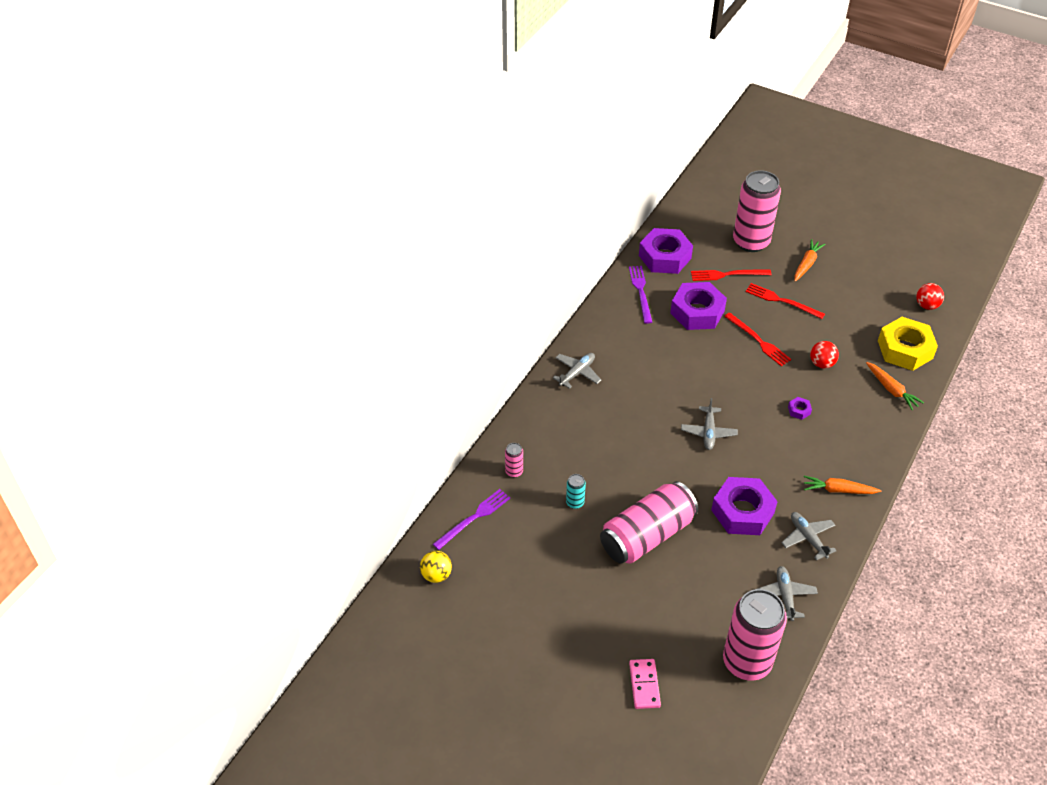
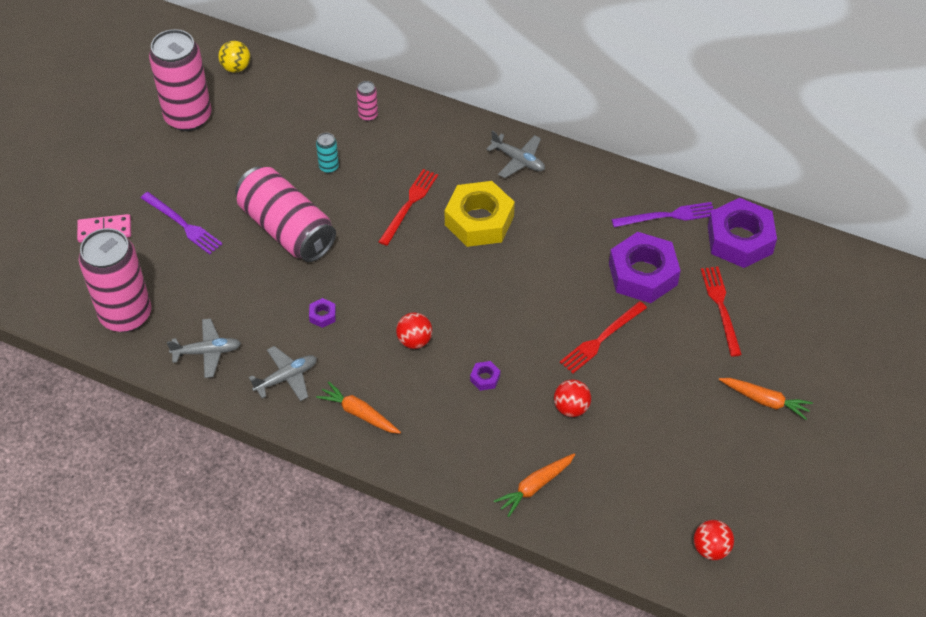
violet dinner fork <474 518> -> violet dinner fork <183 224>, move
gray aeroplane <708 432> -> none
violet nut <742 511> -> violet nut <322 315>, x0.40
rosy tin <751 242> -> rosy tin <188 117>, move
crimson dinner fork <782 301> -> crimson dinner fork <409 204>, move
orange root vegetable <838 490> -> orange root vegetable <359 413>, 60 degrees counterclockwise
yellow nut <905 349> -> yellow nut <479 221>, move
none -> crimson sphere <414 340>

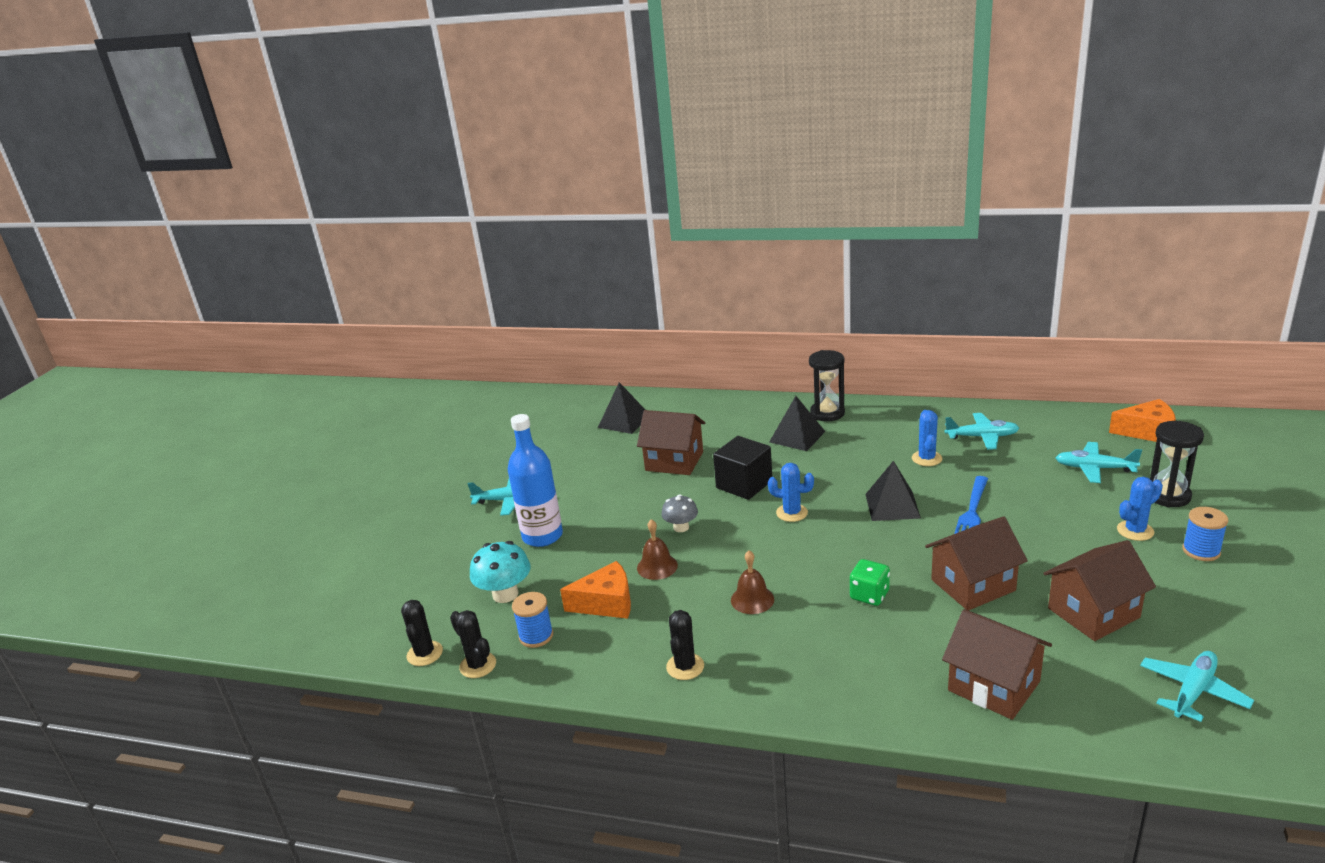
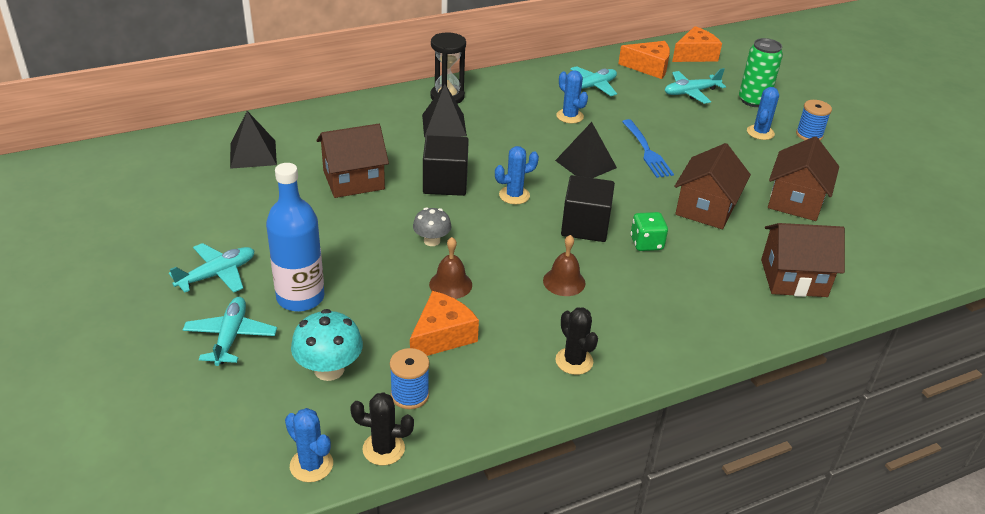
black saguaro cactus <425 654> -> cobalt saguaro cactus <311 465>
aqua aeroplane <1193 691> -> aqua aeroplane <231 337>, move
black hourglass <1168 496> -> leaf-green tin <753 100>
none -> black cube <585 226>
none -> orange piece of cheese <649 67>

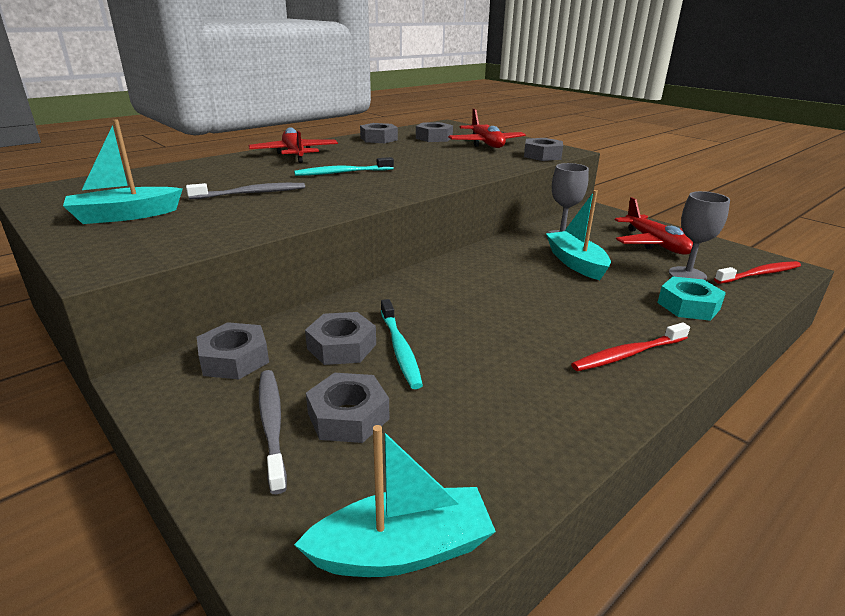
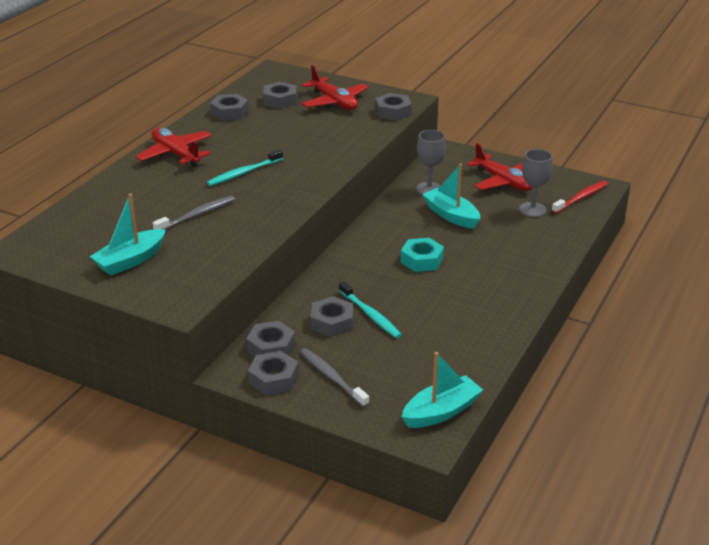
gray nut <348 416> -> gray nut <273 378>, move
crimson toothbrush <628 354> -> none
aqua nut <688 306> -> aqua nut <422 260>, move

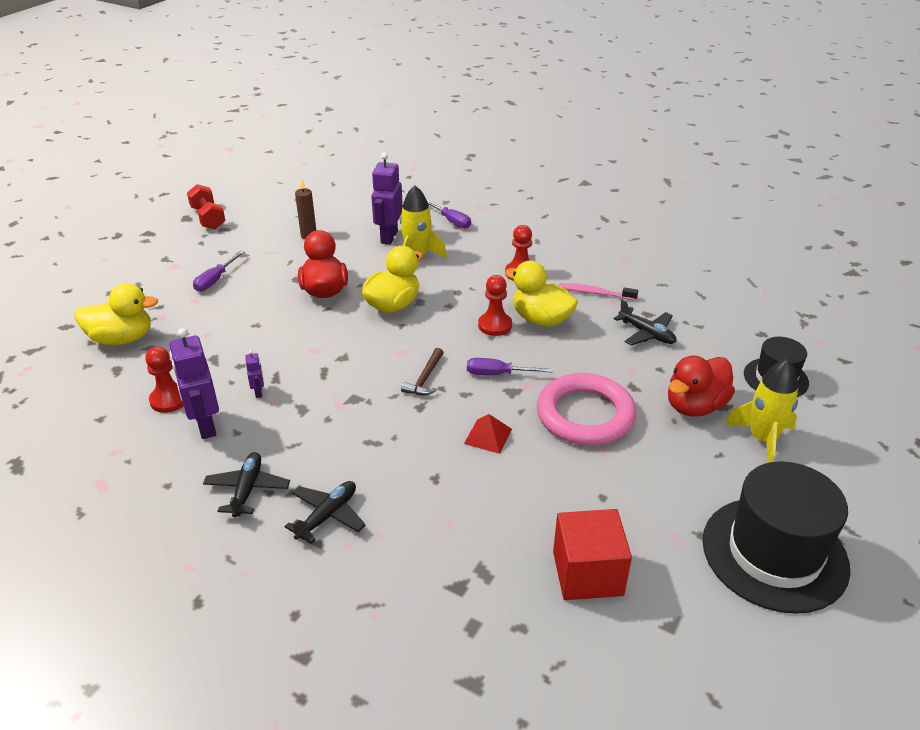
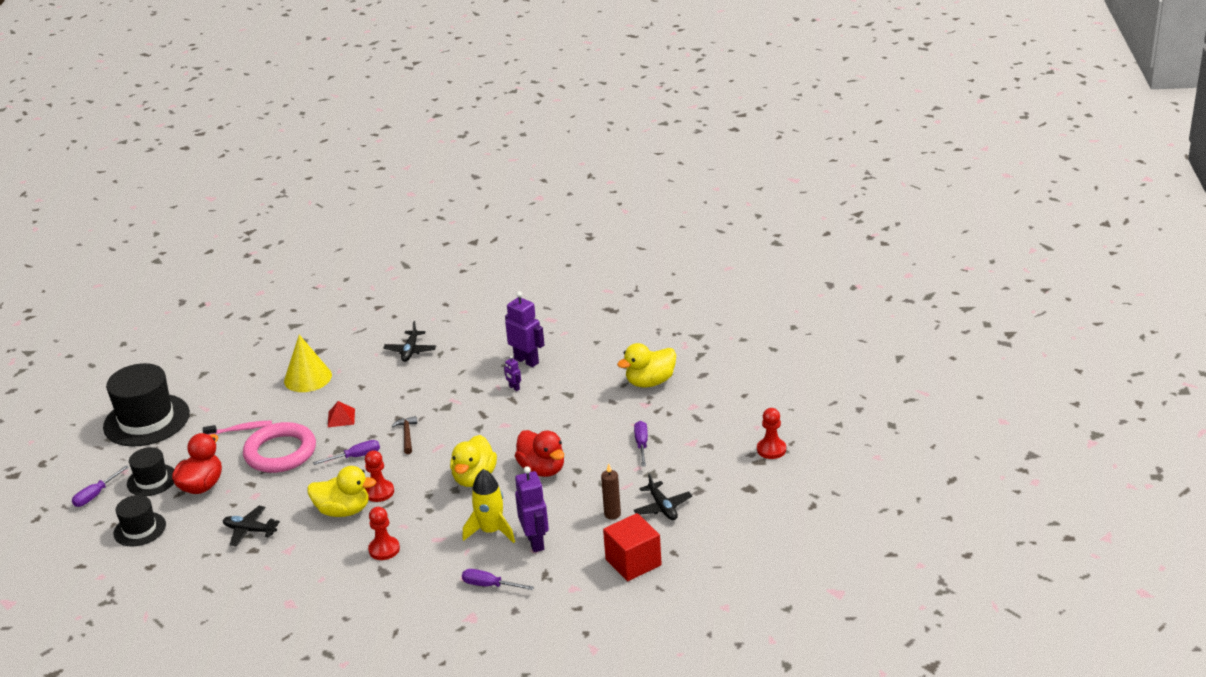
crimson game pawn <169 400> -> crimson game pawn <771 449>, move
crimson free weight <208 218> -> none
black aeroplane <247 489> -> black aeroplane <662 507>, move
crimson cube <587 573> -> crimson cube <633 562>, move
rosy toothbrush <595 293> -> rosy toothbrush <240 429>, move
yellow toy rocket <762 439> -> black tall hat <152 480>
none -> violet flat screwdriver <96 495>
none -> yellow cone shape <308 378>

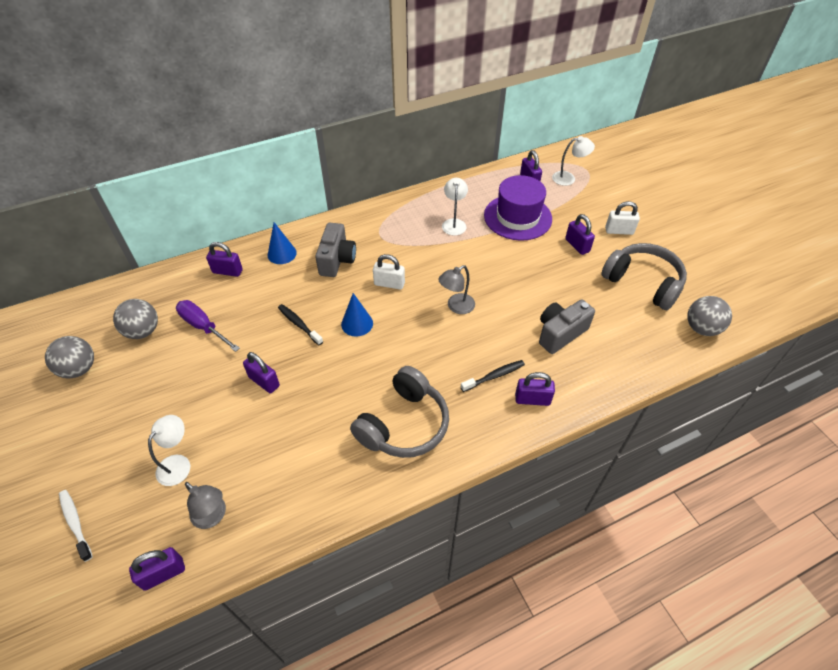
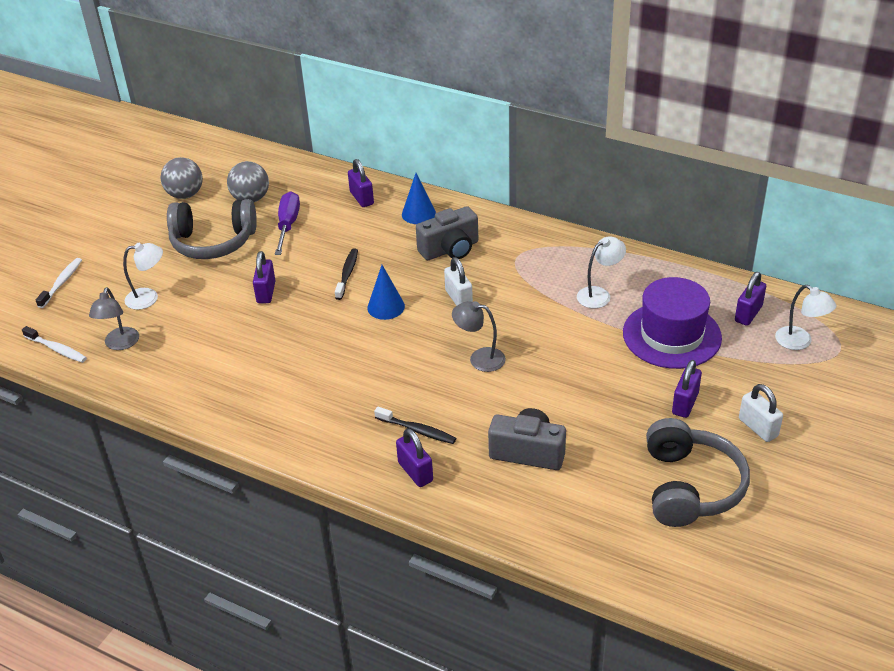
violet small lock <163 573> -> pure white toothbrush <57 349>
gray over-ear headphones <403 424> -> gray over-ear headphones <213 242>, move
gray sphere <701 328> -> none

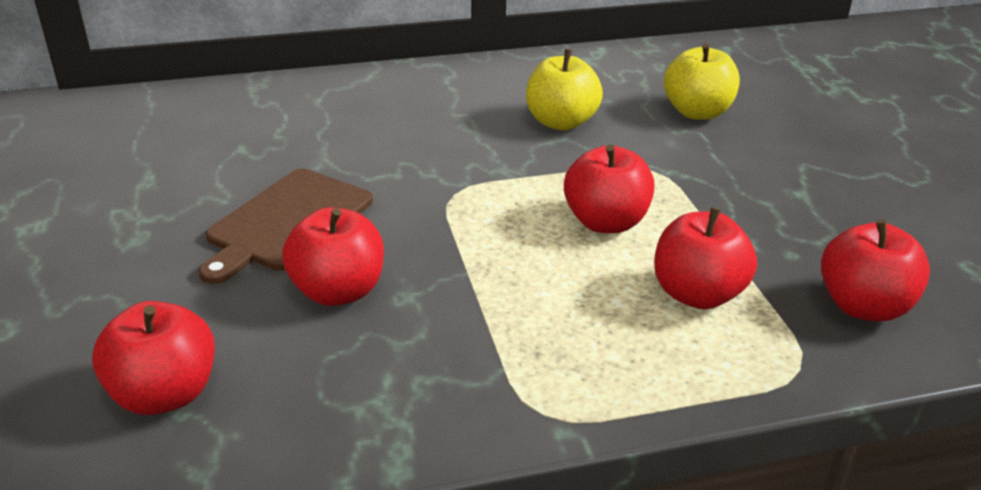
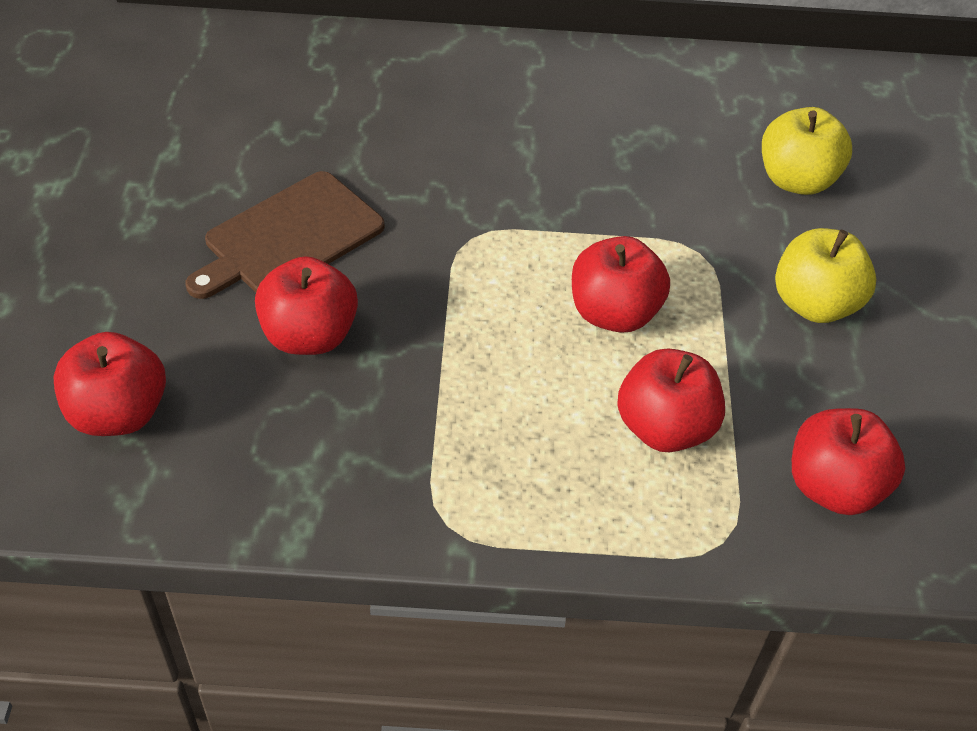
yellow apple fruit <561 122> -> yellow apple fruit <814 304>, move

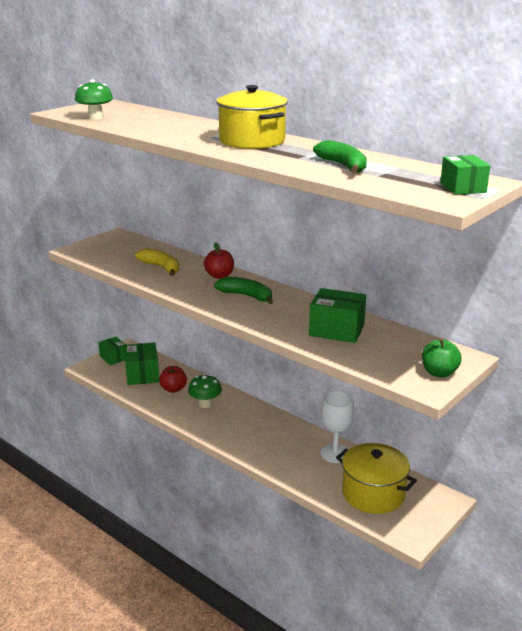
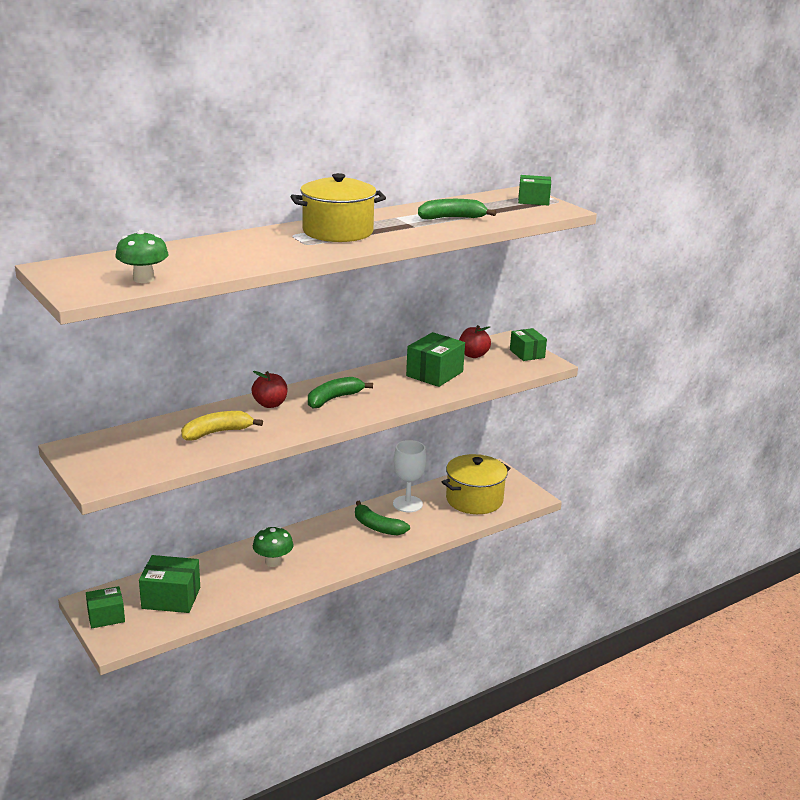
crimson apple fruit <173 389> -> crimson apple fruit <473 355>, move
leaf-green apple fruit <439 373> -> leaf-green package <527 354>
none -> leaf-green banana fruit <377 527>

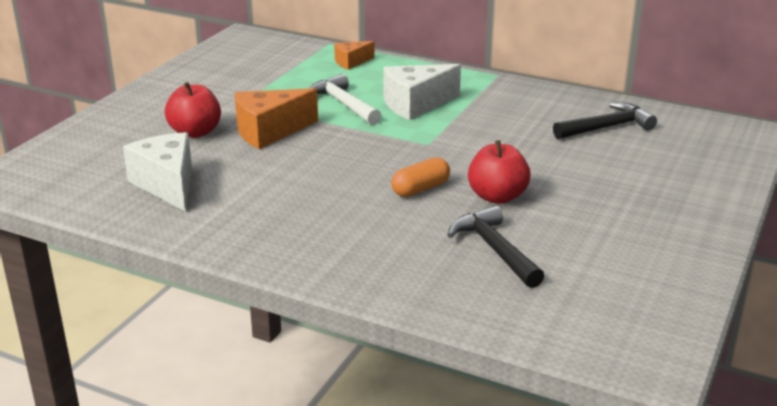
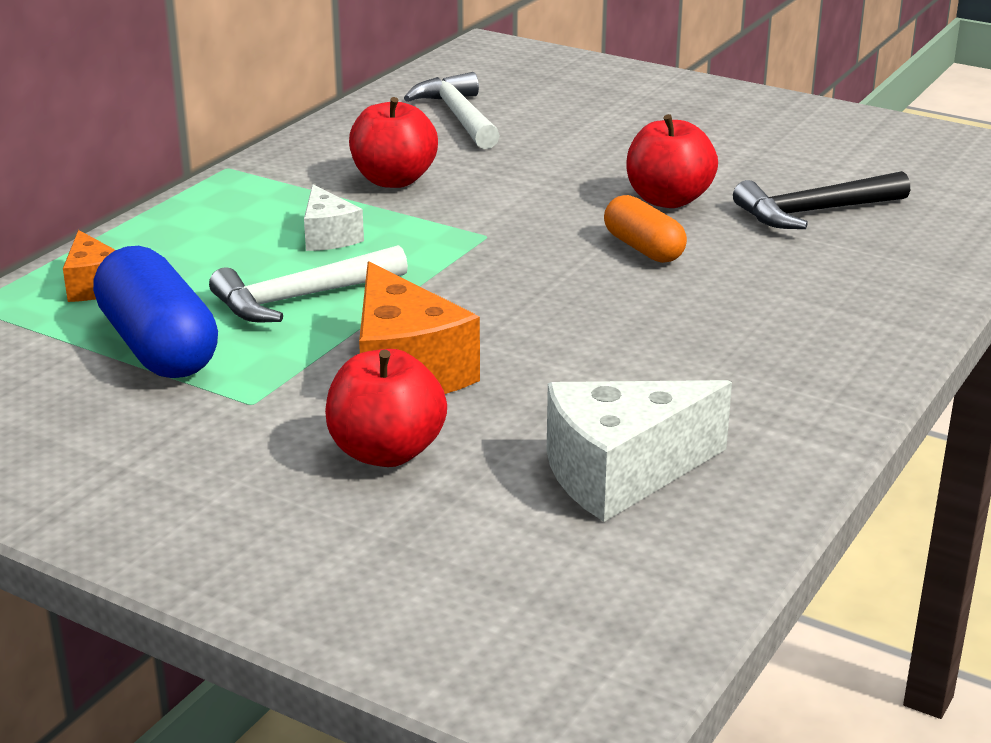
pure white piece of cheese <415 104> -> pure white piece of cheese <328 236>, x0.57
black claw hammer <606 127> -> pure white claw hammer <459 116>
none -> cobalt capsule <159 346>
none -> crimson apple fruit <394 180>

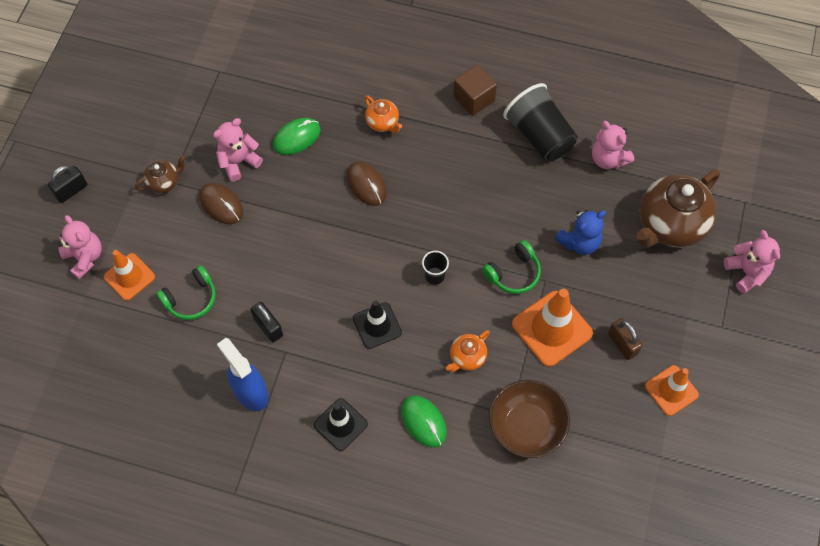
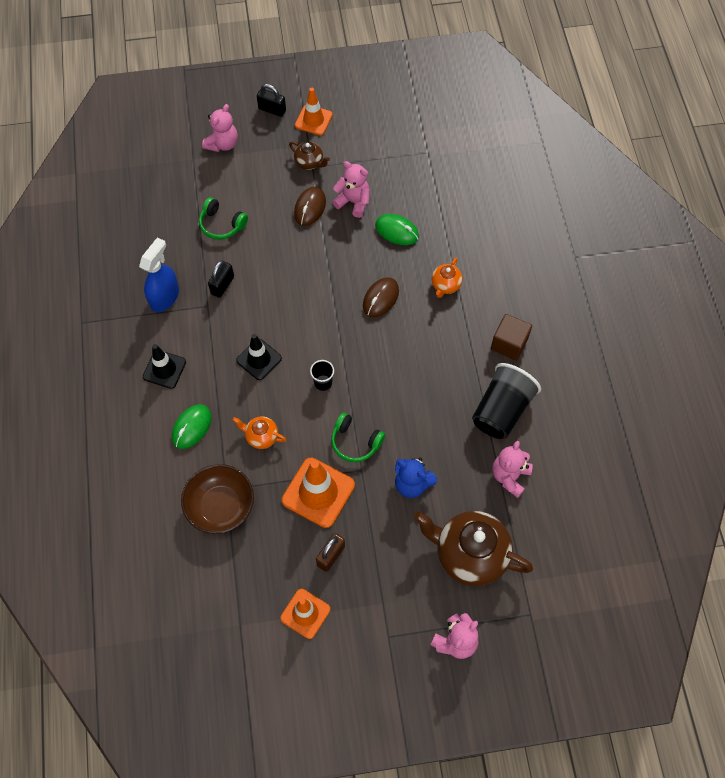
orange road cone <129 277> -> orange road cone <313 120>, move

